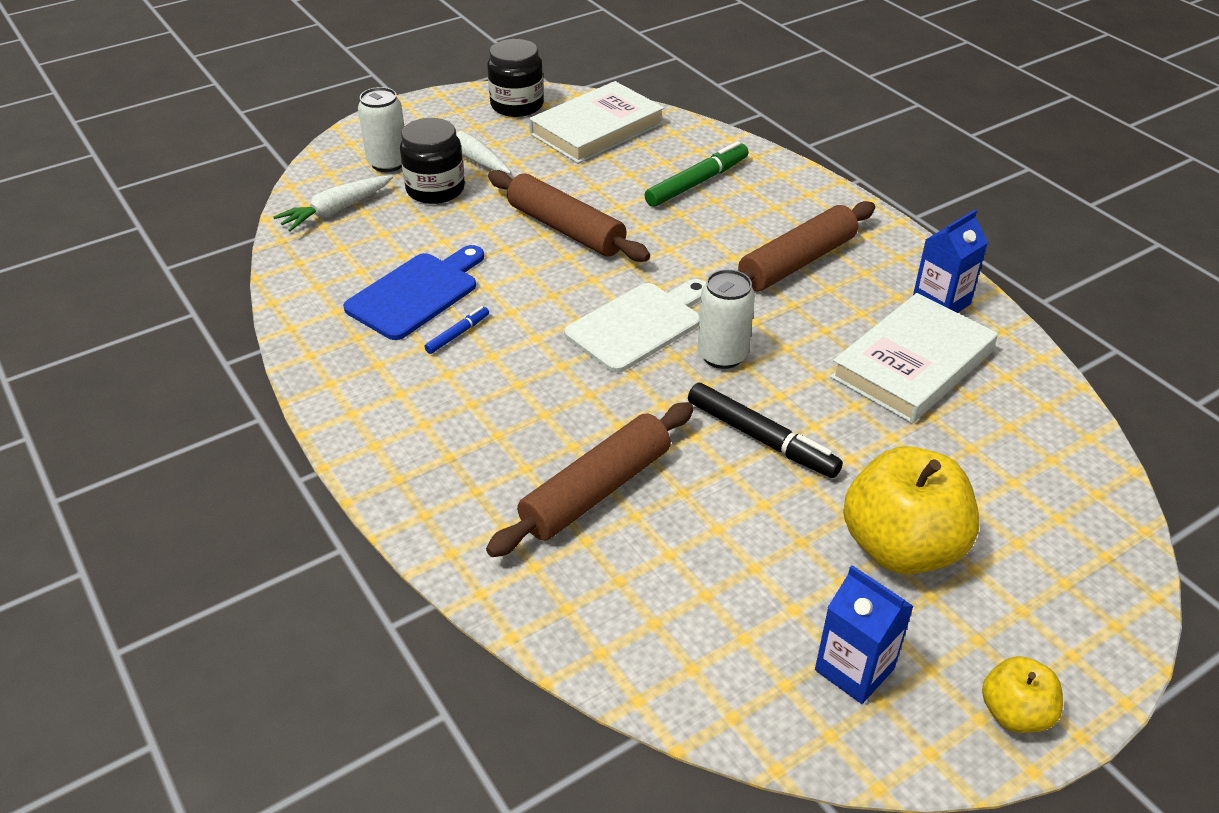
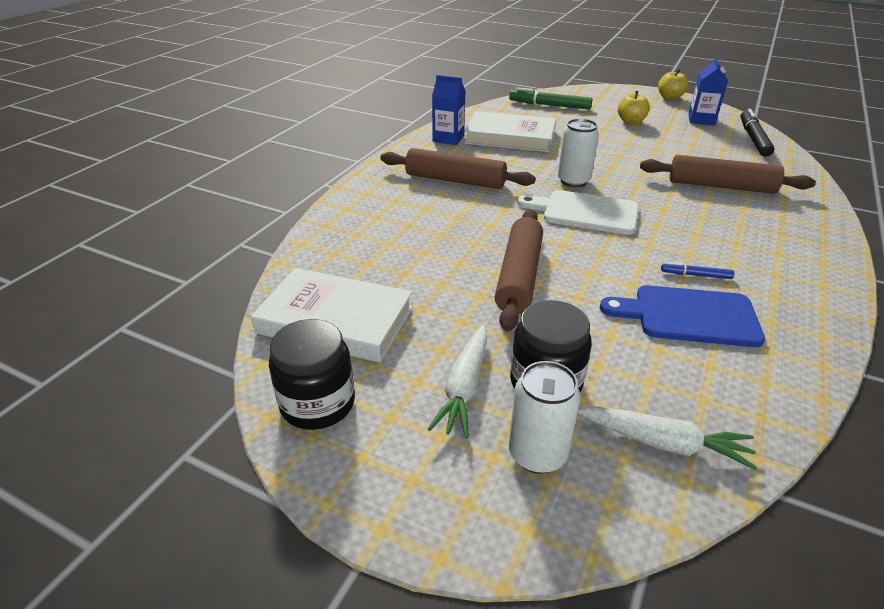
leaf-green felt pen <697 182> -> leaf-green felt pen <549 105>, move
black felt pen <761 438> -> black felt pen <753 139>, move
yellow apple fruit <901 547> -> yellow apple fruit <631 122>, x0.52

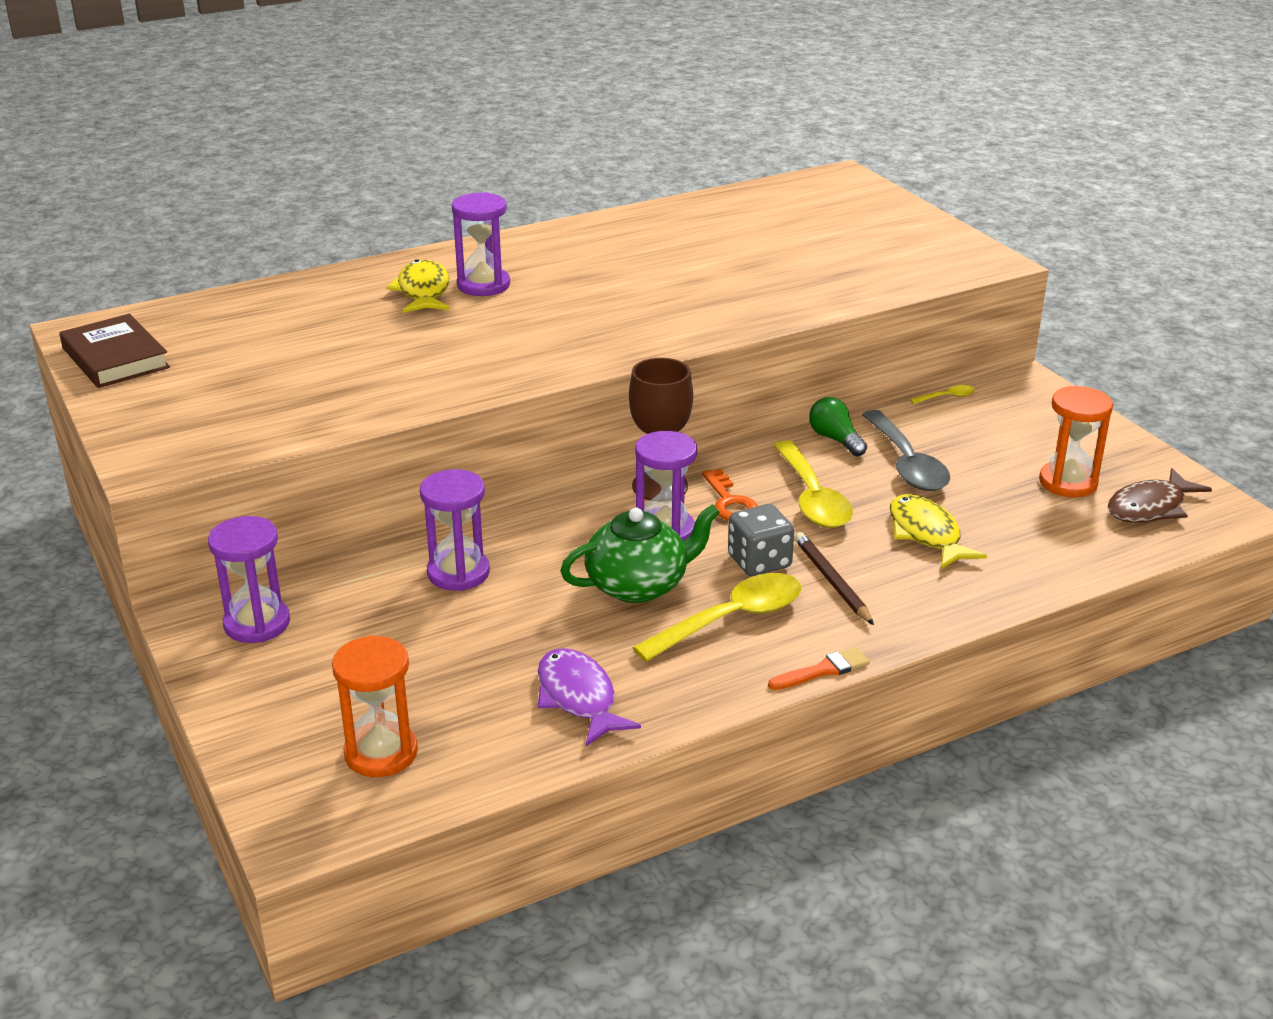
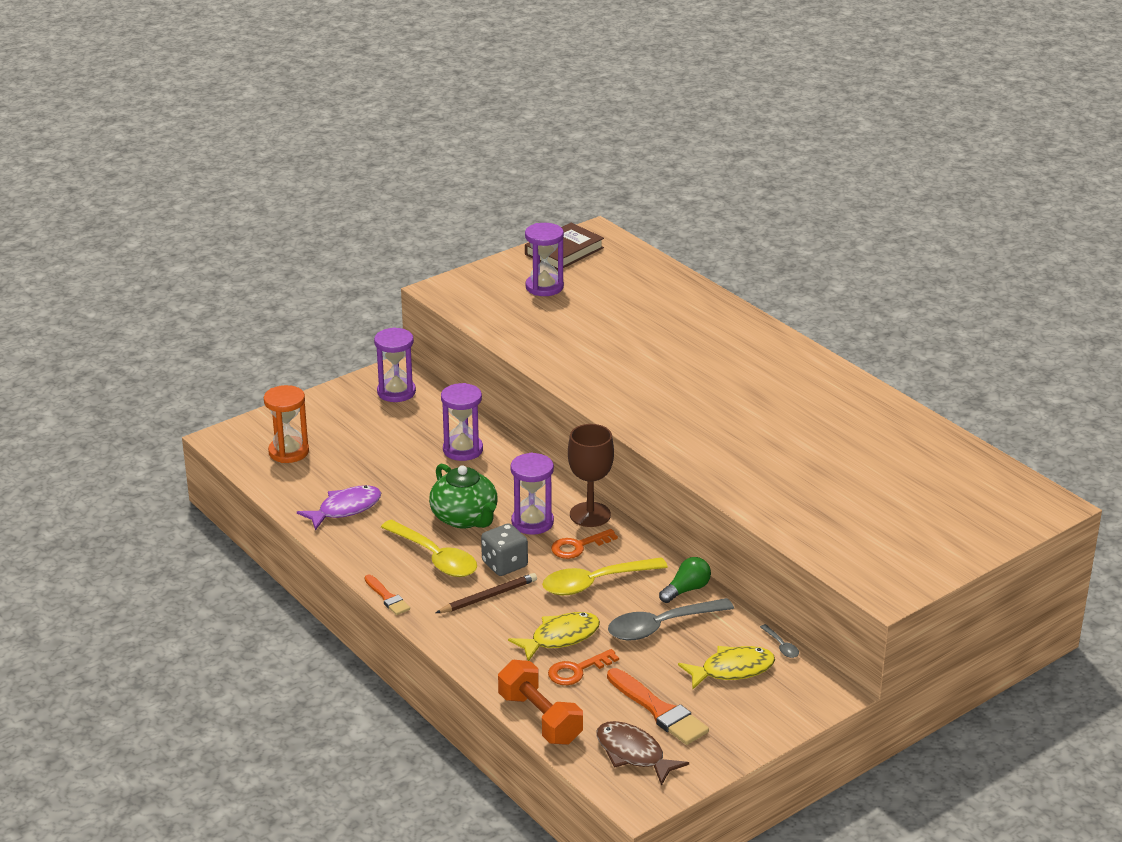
yellow toy fish <423 291> -> yellow toy fish <732 670>, move
violet hourglass <483 285> -> violet hourglass <544 287>, move
yellow spoon <947 397> -> gray spoon <781 646>
orange hourglass <1068 482> -> orange paint brush <659 710>
none -> orange free weight <540 719>
none -> orange key <577 670>

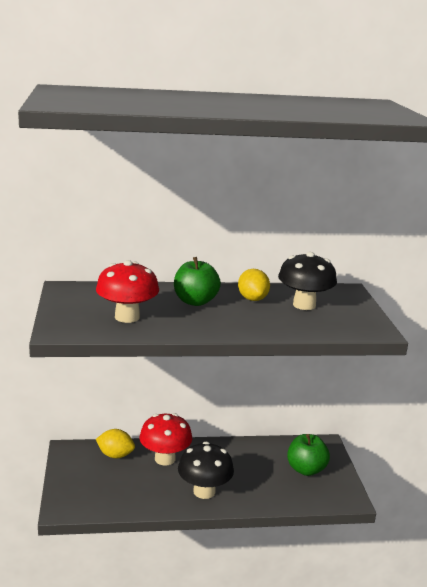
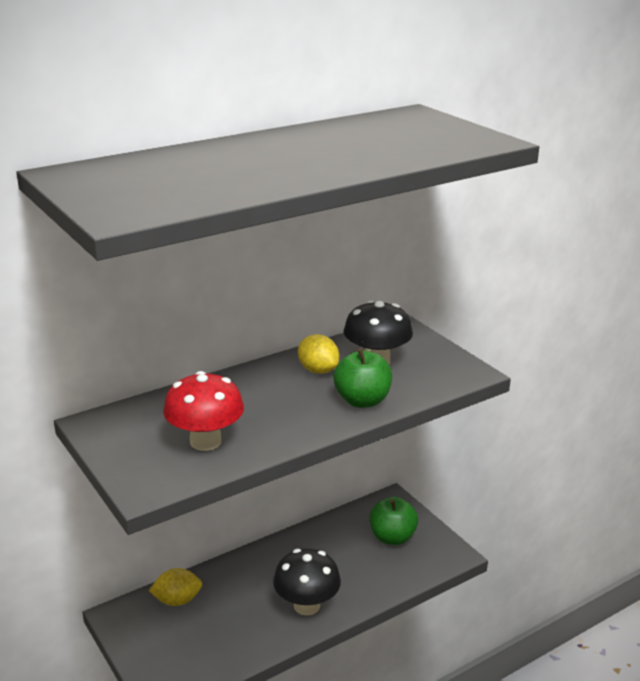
crimson mushroom <165 459> -> none
leaf-green apple fruit <195 301> -> leaf-green apple fruit <362 401>, move

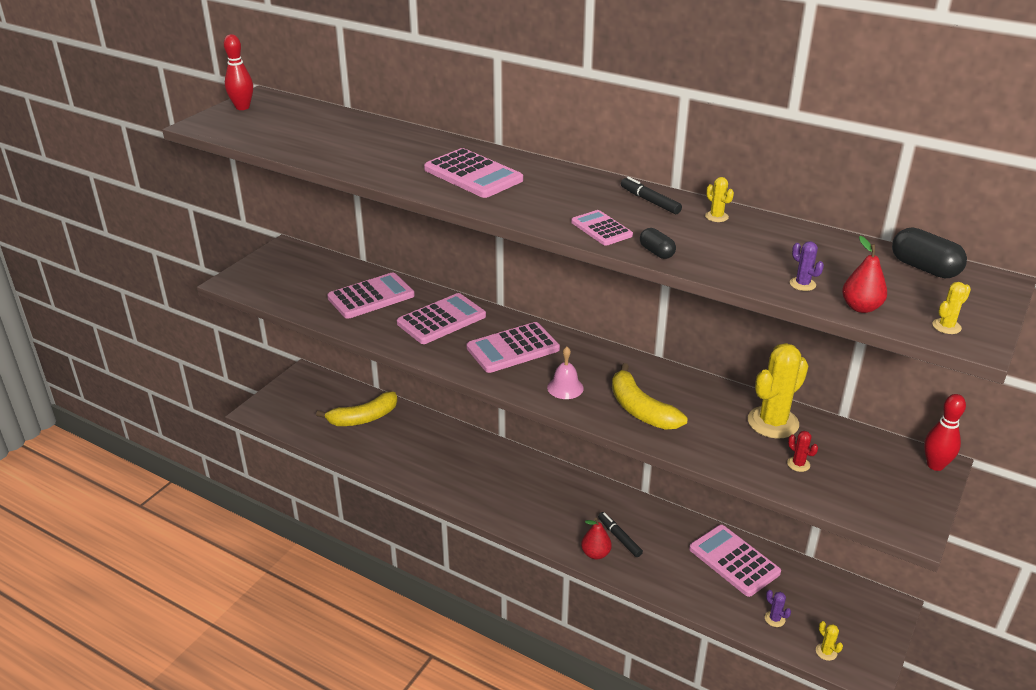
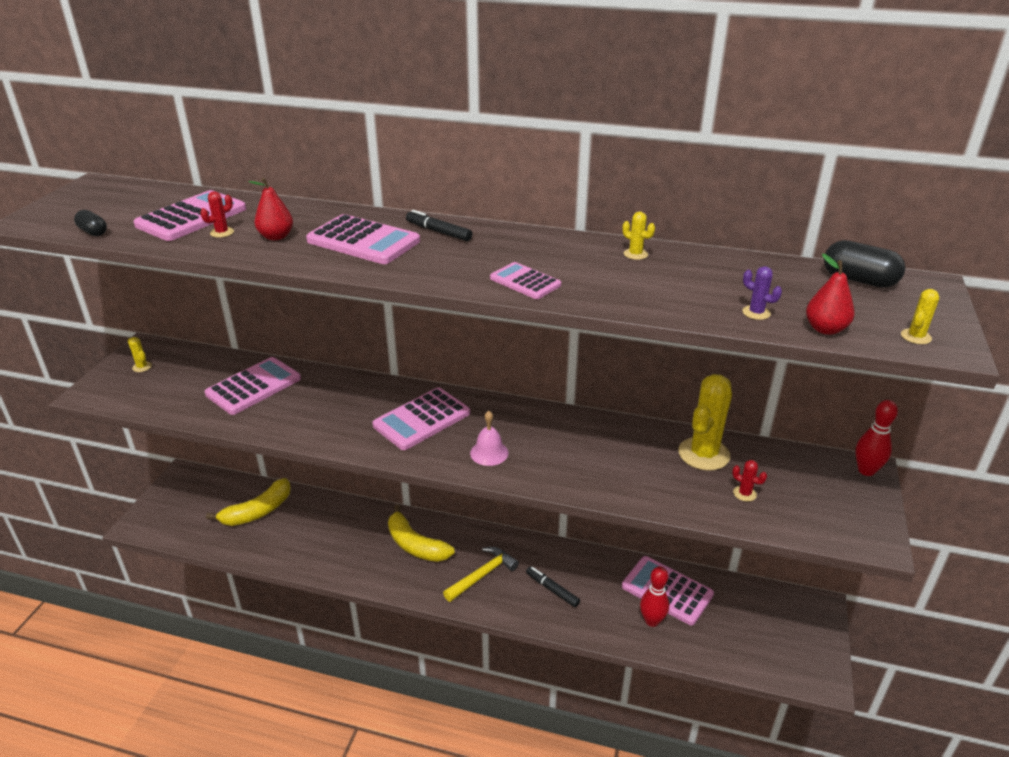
crimson skittle <242 107> -> crimson skittle <652 621>, move
rosy calculator <441 320> -> rosy calculator <191 217>, move
crimson pear <595 553> -> crimson pear <276 237>, move
yellow banana fruit <641 410> -> yellow banana fruit <415 545>, move
black felt pen <650 201> -> black felt pen <439 232>, move
black capsule <656 252> -> black capsule <93 232>, move
violet saguaro cactus <774 619> -> none
yellow saguaro cactus <826 652> -> yellow saguaro cactus <142 367>, move
none -> crimson saguaro cactus <222 232>
none -> yellow claw hammer <482 575>

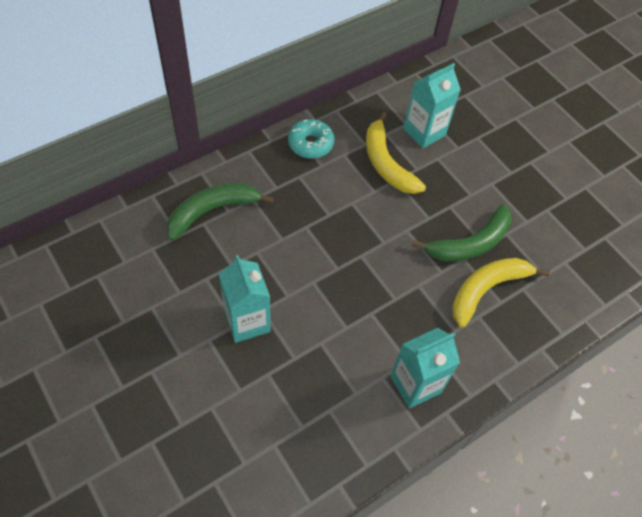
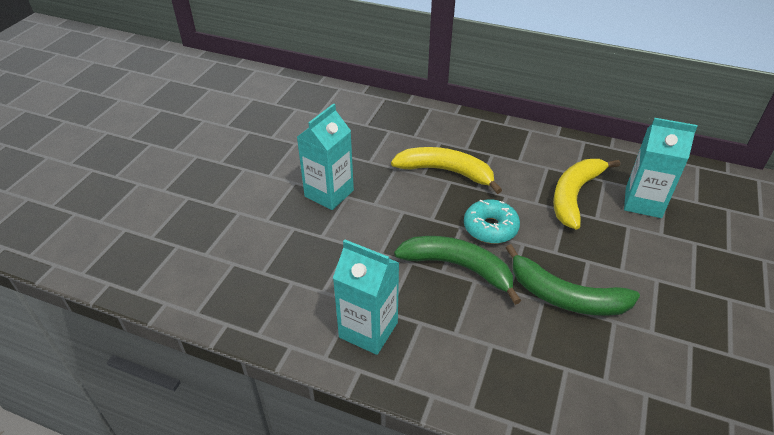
leaf-green banana fruit <212 211> -> leaf-green banana fruit <458 267>, move
aqua donut <310 144> -> aqua donut <490 228>, move
yellow banana fruit <487 289> -> yellow banana fruit <446 172>, move

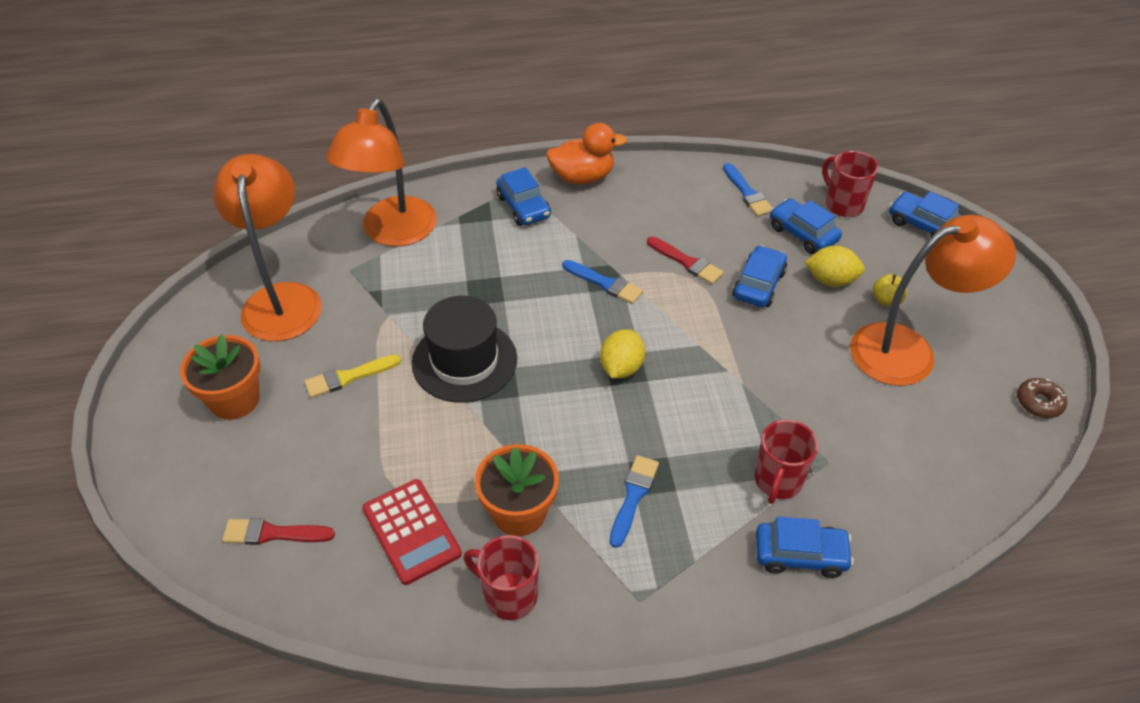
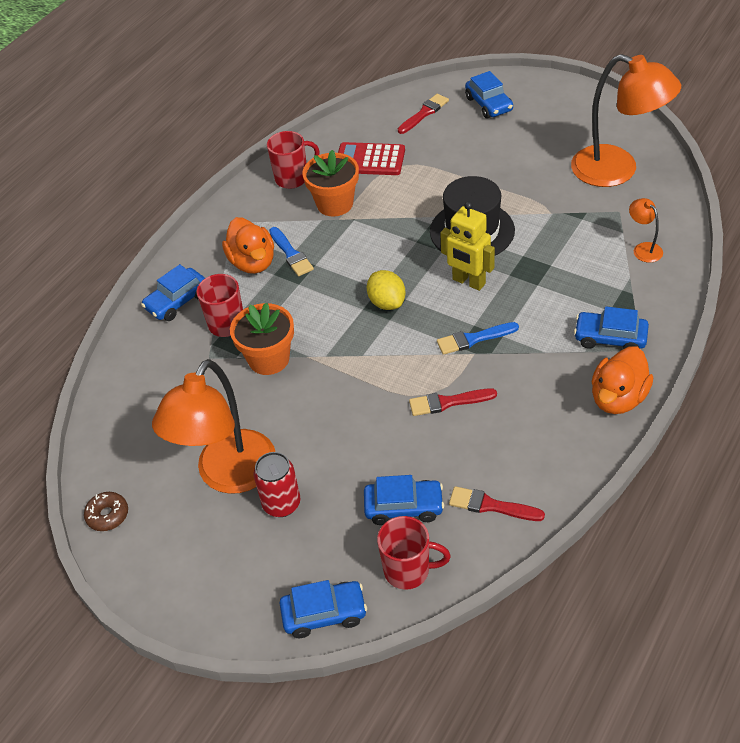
orange potted plant <234 400> -> orange potted plant <269 359>, move
yellow paint brush <348 377> -> none
orange lamp <393 233> -> orange lamp <643 249>, x0.42
cobalt paint brush <747 193> -> crimson paint brush <491 506>
cobalt toy car <759 284> -> cobalt toy car <489 104>, move
yellow toy lemon <831 280> -> none
yellow apple fruit <886 300> -> crimson tin <281 504>
none -> orange duck <253 262>
none -> yellow robot figure <468 282>

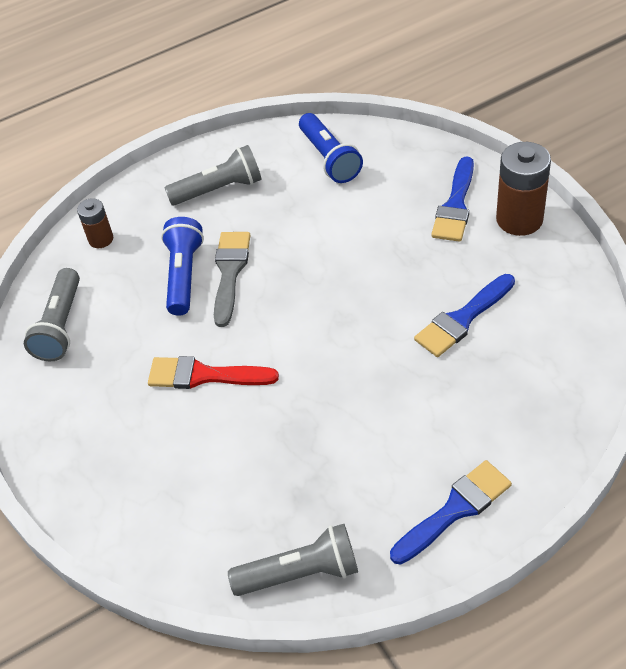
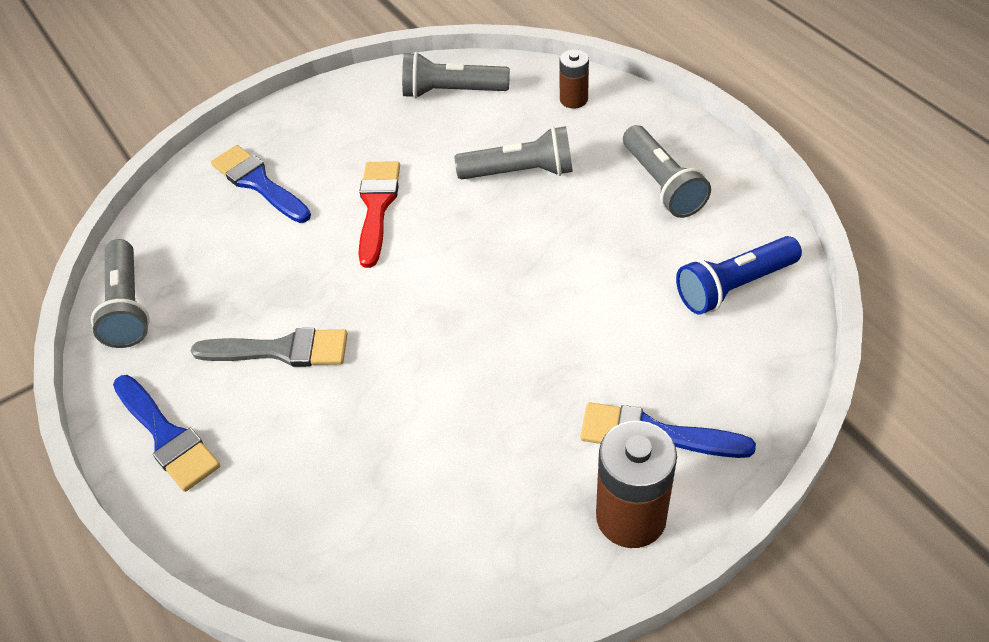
cobalt pocket torch <183 275> -> gray pocket torch <520 172>
gray paint brush <230 272> -> gray paint brush <281 350>, move
cobalt paint brush <462 319> -> cobalt paint brush <258 183>, move

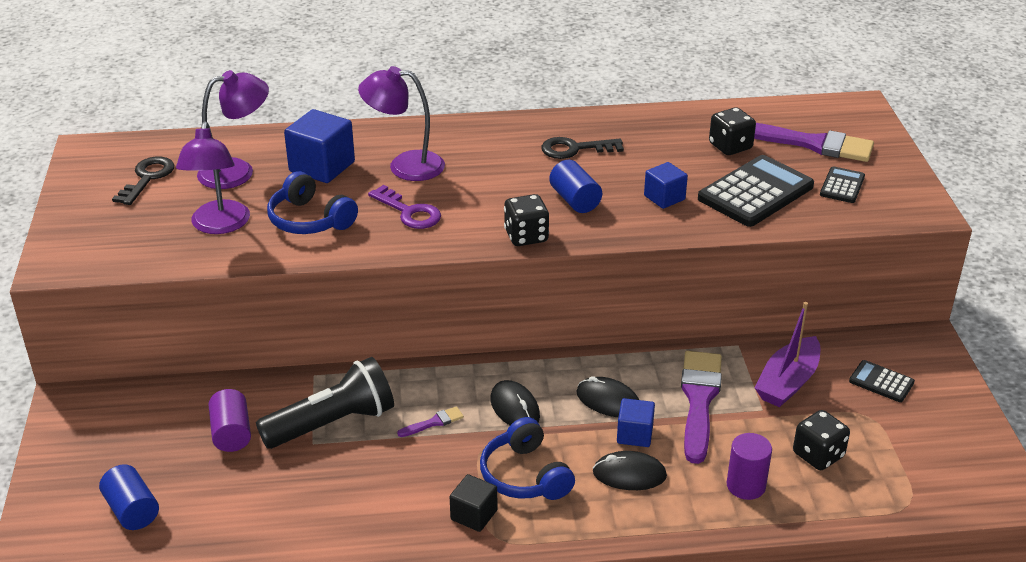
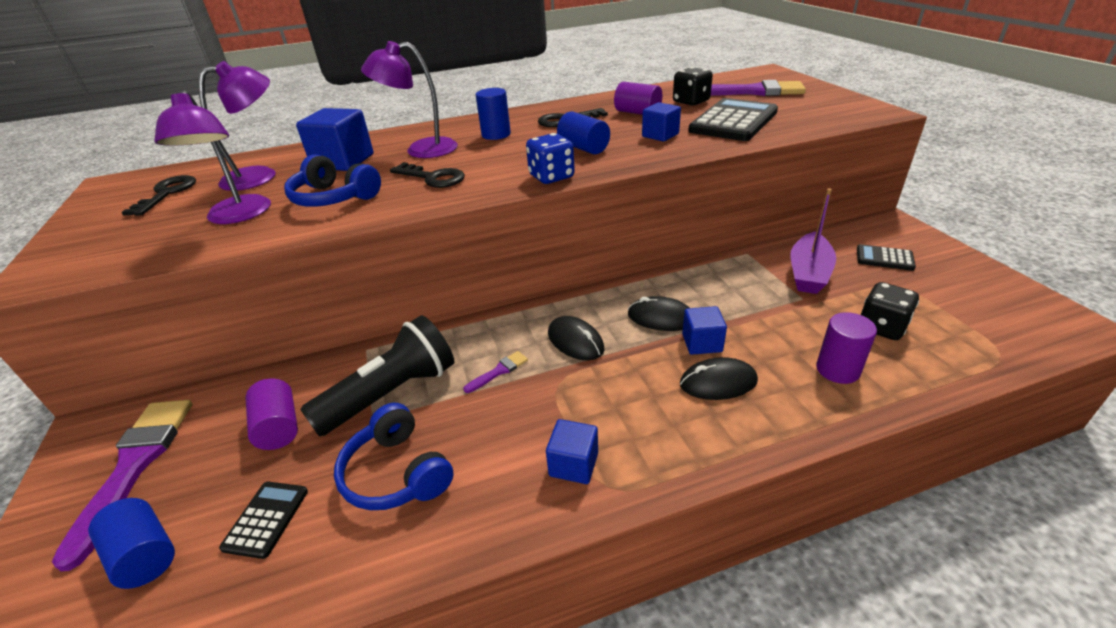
violet key <409 212> -> black key <433 178>
black cube <474 515> -> cobalt cube <573 464>
cobalt over-ear headphones <525 475> -> cobalt over-ear headphones <397 473>, move
black die <526 236> -> cobalt die <551 177>
violet paint brush <699 400> -> violet paint brush <134 466>, move
black calculator <842 186> -> black calculator <266 519>, move
none -> cobalt solid cylinder <496 135>
none -> violet solid cylinder <637 113>

